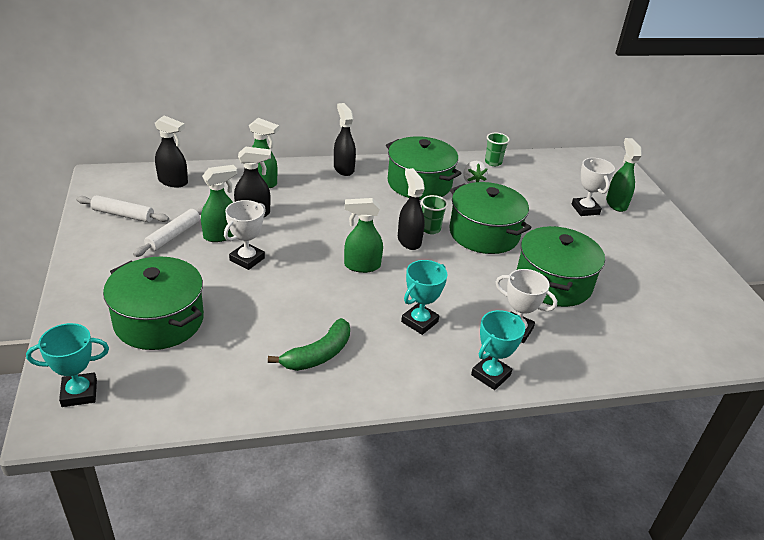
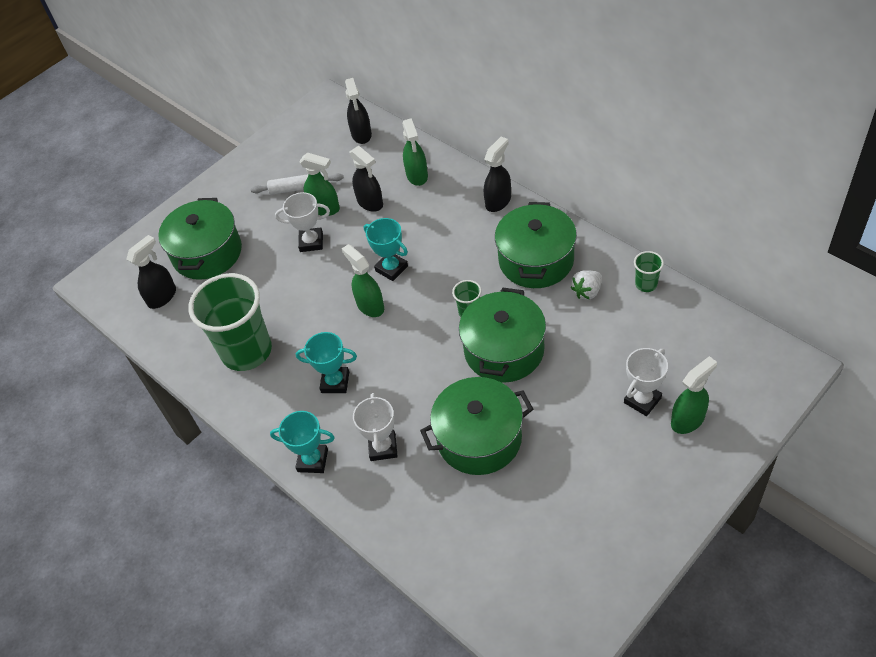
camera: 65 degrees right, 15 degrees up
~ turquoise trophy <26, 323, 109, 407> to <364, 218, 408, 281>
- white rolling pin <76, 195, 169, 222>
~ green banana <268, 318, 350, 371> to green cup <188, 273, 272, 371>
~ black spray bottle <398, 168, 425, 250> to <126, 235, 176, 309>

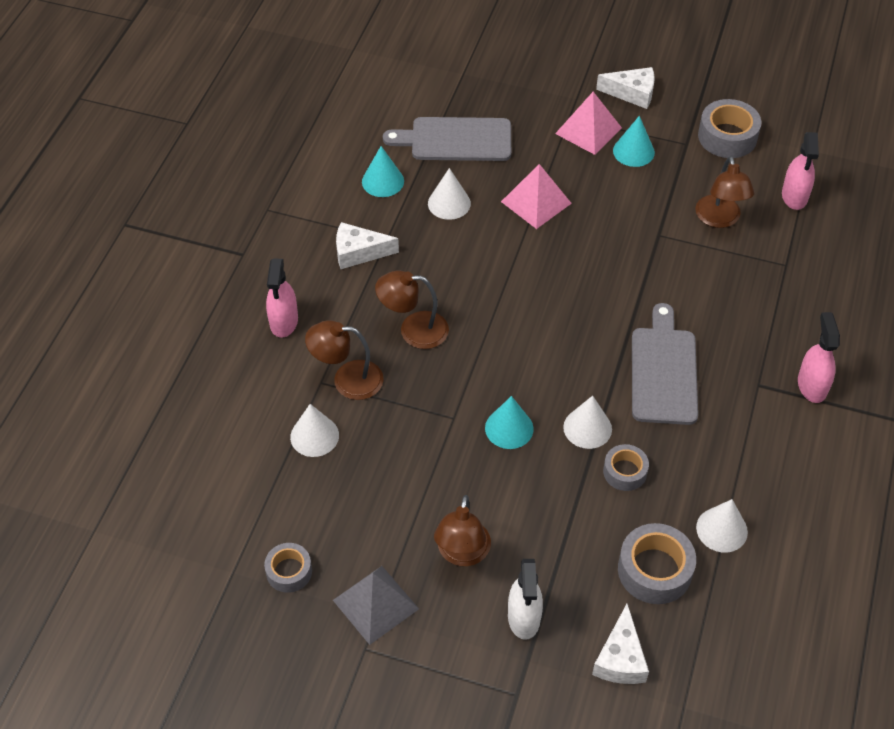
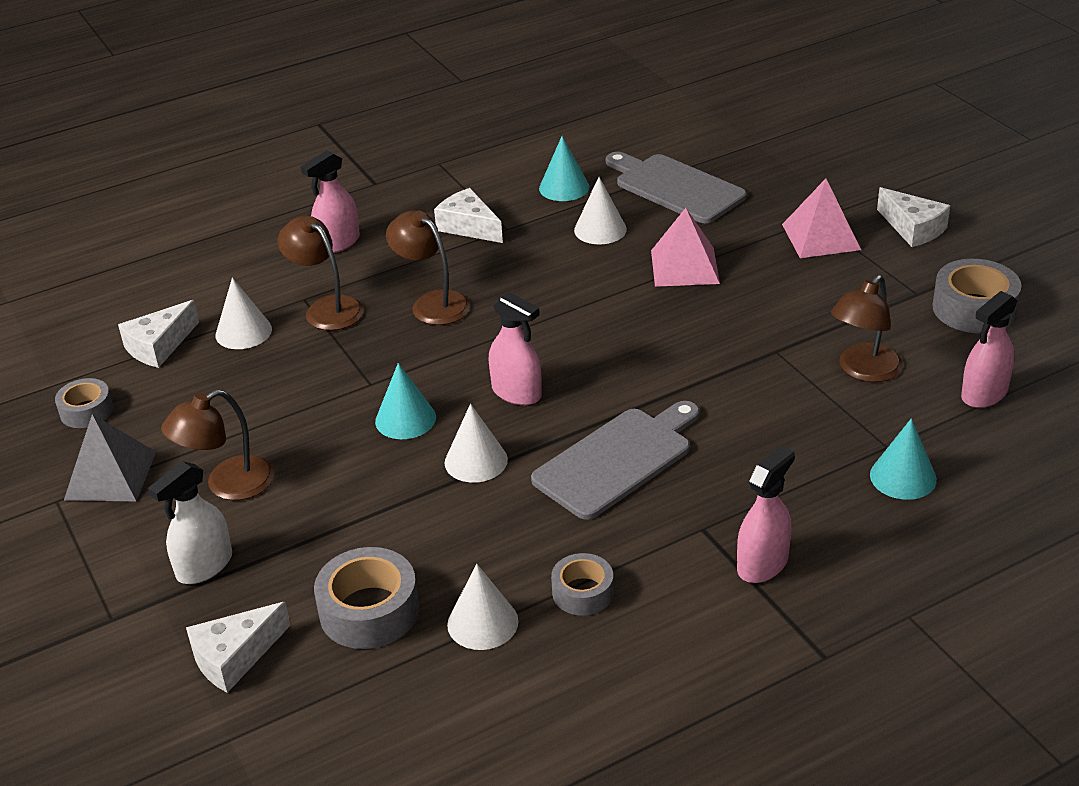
camera: 45 degrees right, 15 degrees down
~ grey tape <603, 444, 649, 491> to <551, 553, 614, 615>
~ turquoise cone <613, 116, 655, 167> to <870, 418, 937, 500>
+ white cheese <118, 300, 199, 368>
+ pink spray bottle <489, 291, 542, 405>

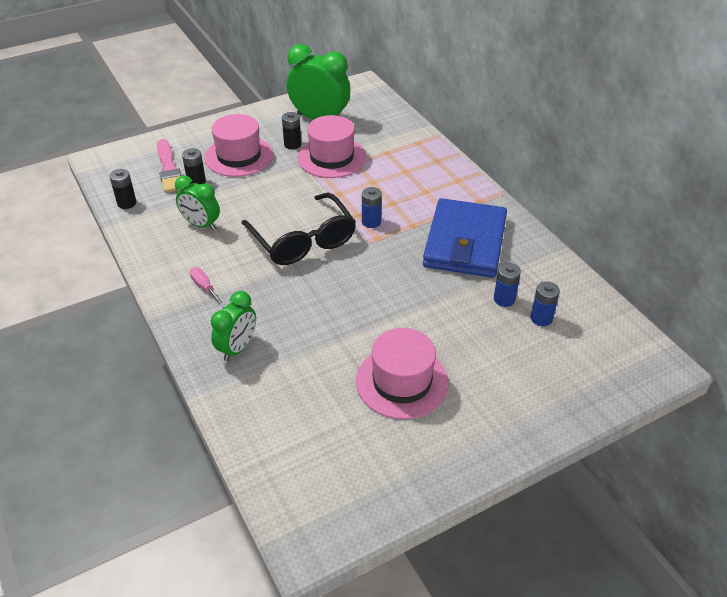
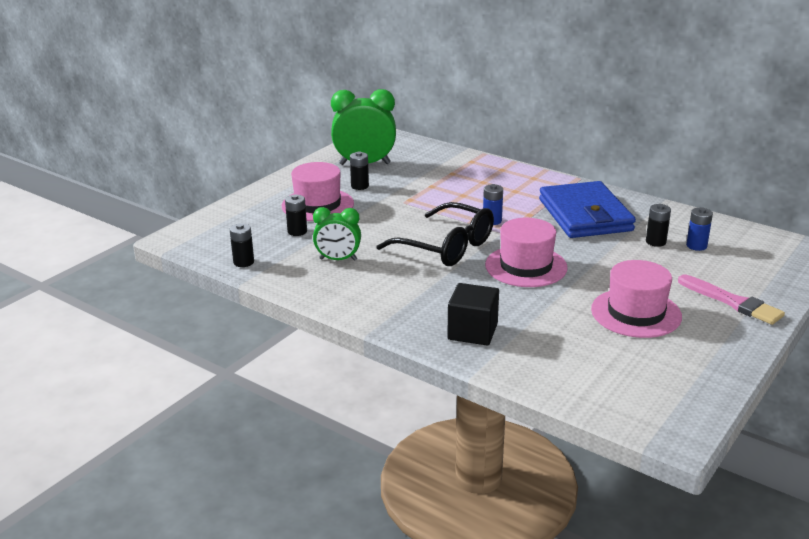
camera: 25 degrees left, 15 degrees down
~ pink brush <157, 139, 182, 193> to <678, 274, 785, 325>
- pink screwdriver <190, 267, 224, 306>
~ green clock <211, 291, 256, 361> to black cube <447, 283, 499, 346>
~ pink hat <297, 115, 366, 178> to <485, 218, 568, 287>
~ blue battery <494, 263, 521, 307> to black battery <646, 204, 671, 247>

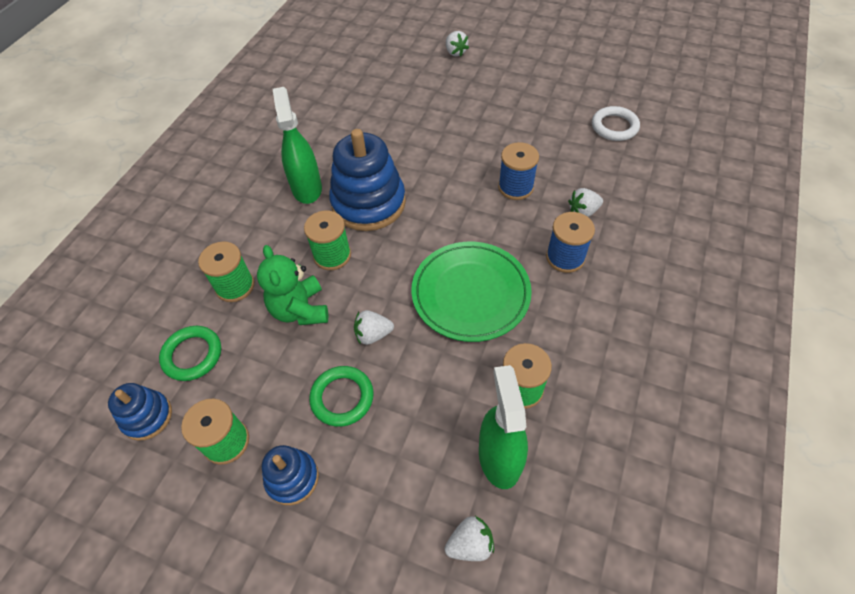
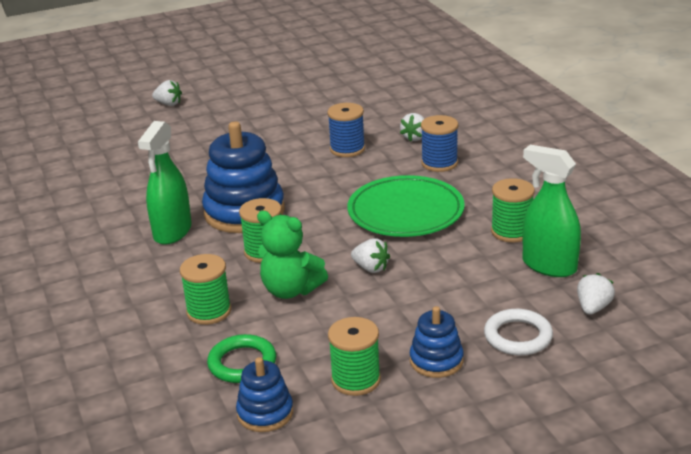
camera: 45 degrees left, 25 degrees down
~ green spray bottle <273, 87, 322, 204> = <138, 121, 192, 245> 105 degrees counterclockwise
- green ring <309, 366, 374, 427>
~ white strawberry <354, 310, 394, 345> = <351, 238, 390, 273> 90 degrees counterclockwise
~ white ring <592, 106, 640, 141> to <484, 309, 553, 355>

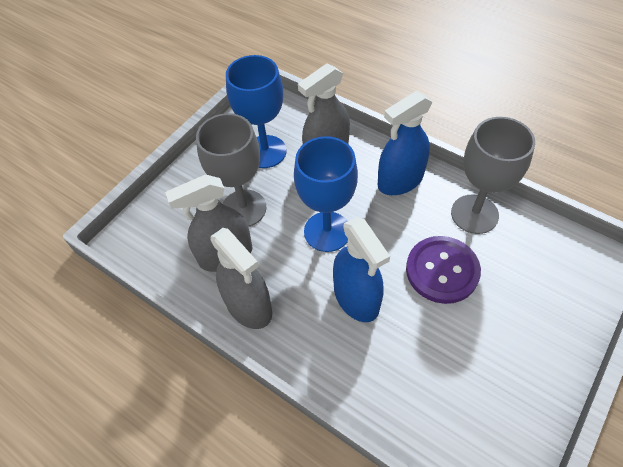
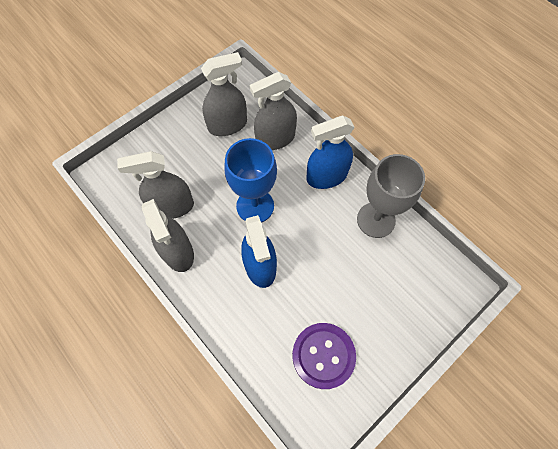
camera: 10 degrees right, 10 degrees up
- grey goblet <196, 113, 266, 227>
~ blue goblet <226, 55, 286, 168> to grey spray bottle <201, 52, 247, 136>
~ purple button <406, 236, 481, 304> to <292, 323, 356, 389>

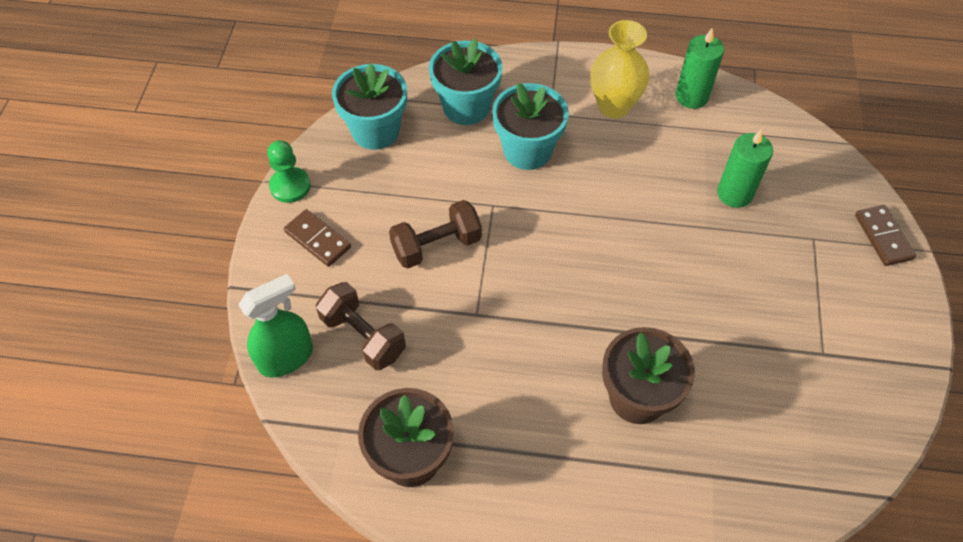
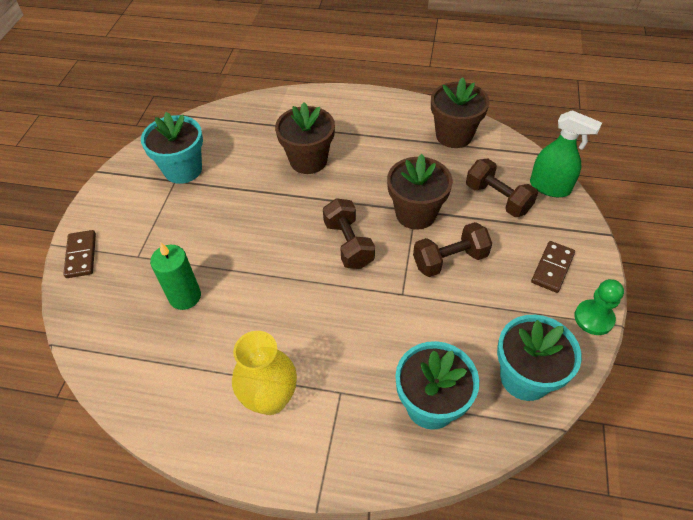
camera: 175 degrees left, 5 degrees down
~ green spray bottle <238, 274, 313, 377> = <530, 110, 602, 197> 120 degrees counterclockwise
~ brown domino <284, 209, 351, 267> = <531, 241, 575, 293> 75 degrees clockwise
~ turquoise flower pot <492, 83, 569, 170> to <141, 112, 203, 184>
- green candle <676, 27, 724, 109>
+ brown dumbbell <323, 198, 375, 269>
+ brown flower pot <387, 154, 453, 230>

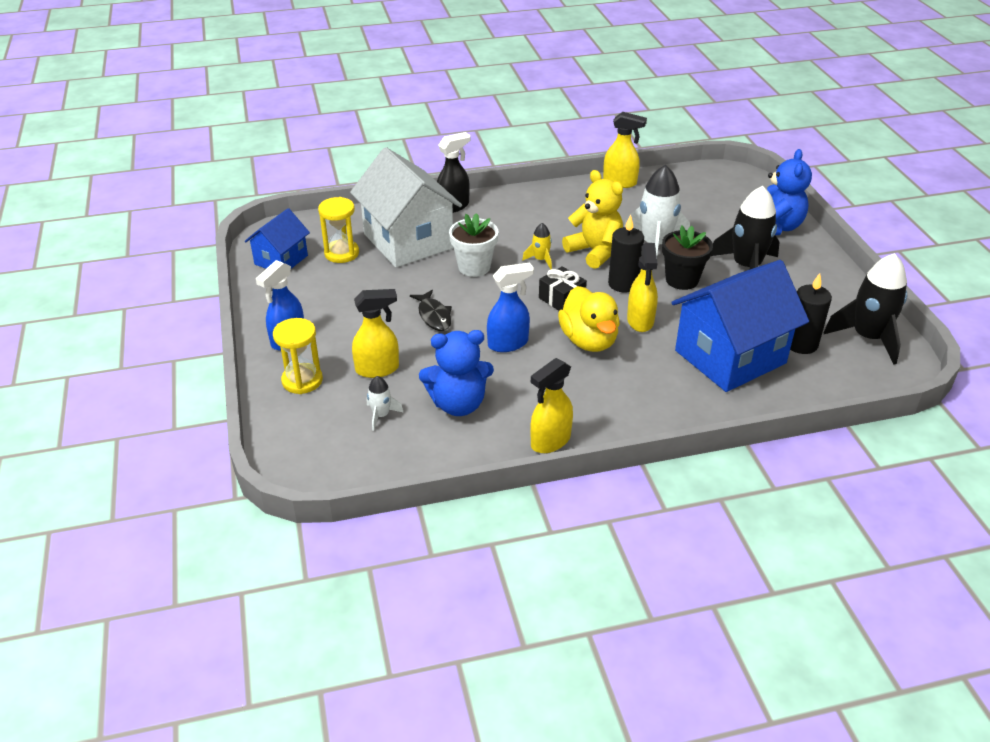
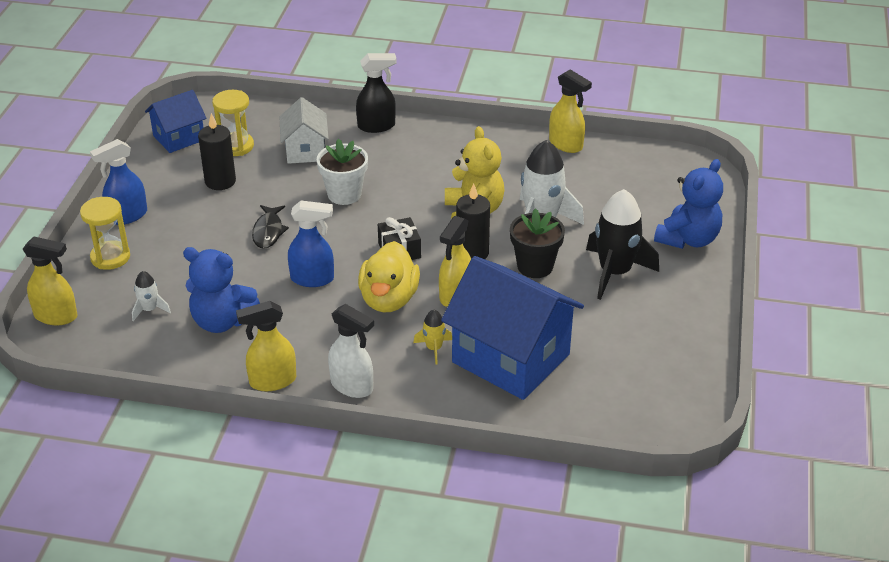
camera: 25 degrees right, 0 degrees up
~ white house <350, 147, 462, 267> = <280, 97, 329, 164> x0.55
~ yellow spray bottle <352, 289, 399, 378> to <23, 237, 78, 325>
~ yellow rocket <522, 223, 552, 269> to <413, 310, 452, 364>
~ blue house <671, 260, 809, 392> = <441, 256, 584, 400> 45 degrees clockwise
~ black candle <790, 273, 832, 354> to <198, 113, 236, 190>
- black rocket <824, 253, 907, 365>
+ white spray bottle <328, 304, 374, 398>

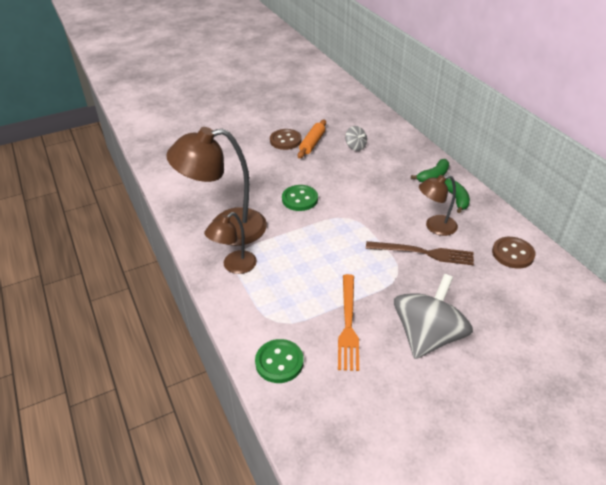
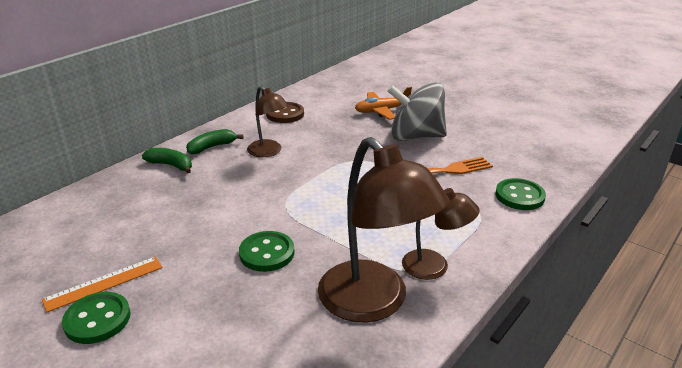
camera: 115 degrees left, 10 degrees down
~ brown button <270, 129, 302, 150> to green button <62, 292, 131, 344>
~ orange rolling pin <298, 120, 326, 159> to orange ruler <42, 257, 163, 313>
- grey spinning top <345, 126, 367, 151>
- brown fork <366, 241, 474, 266>
+ orange plane <355, 87, 412, 120>

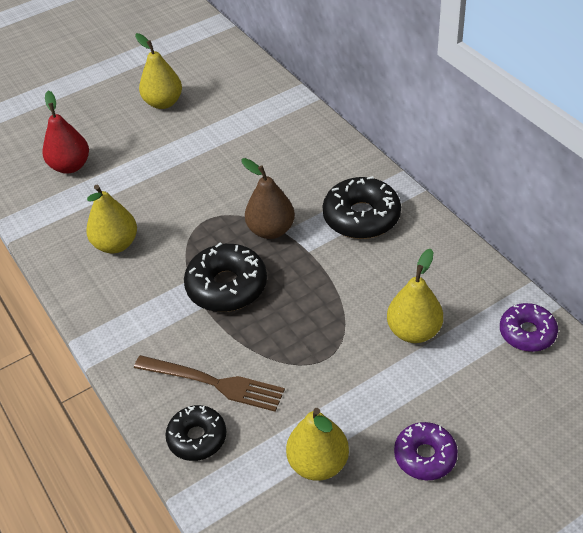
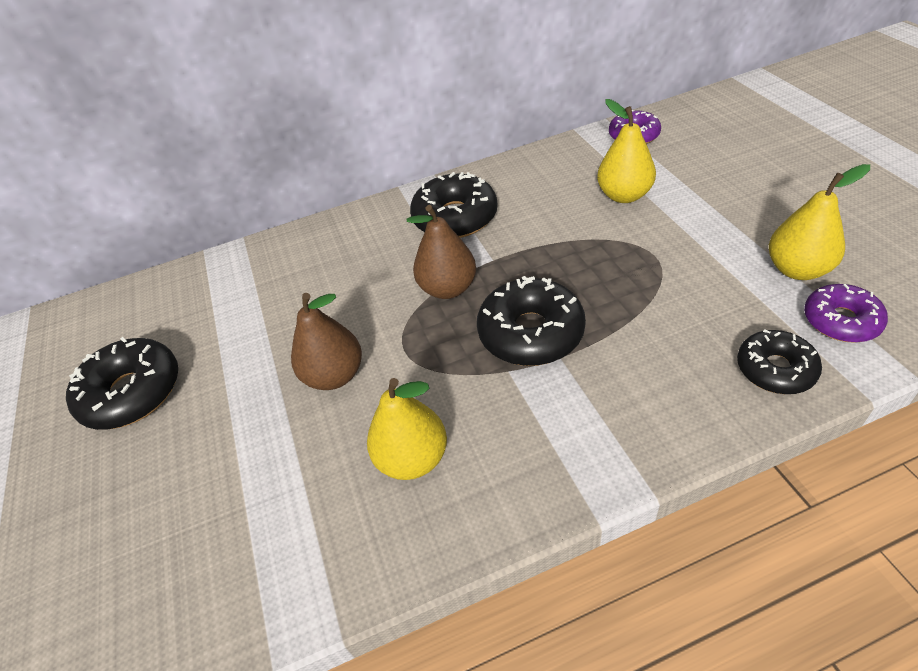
camera: 75 degrees left, 0 degrees up
- red pear <43, 91, 89, 173>
- brown fork <134, 355, 285, 412>
~ yellow pear <135, 33, 182, 109> to black donut <66, 337, 178, 430>
~ purple donut <394, 422, 458, 480> to <804, 284, 888, 343>
+ brown pear <291, 293, 362, 390>

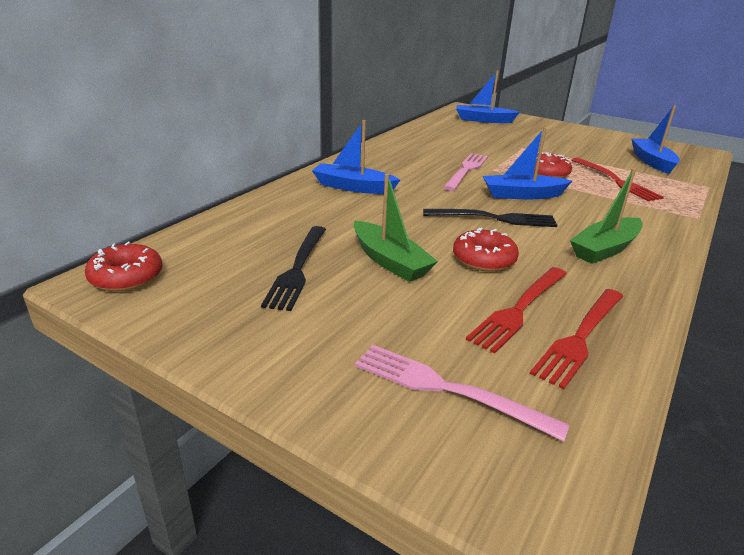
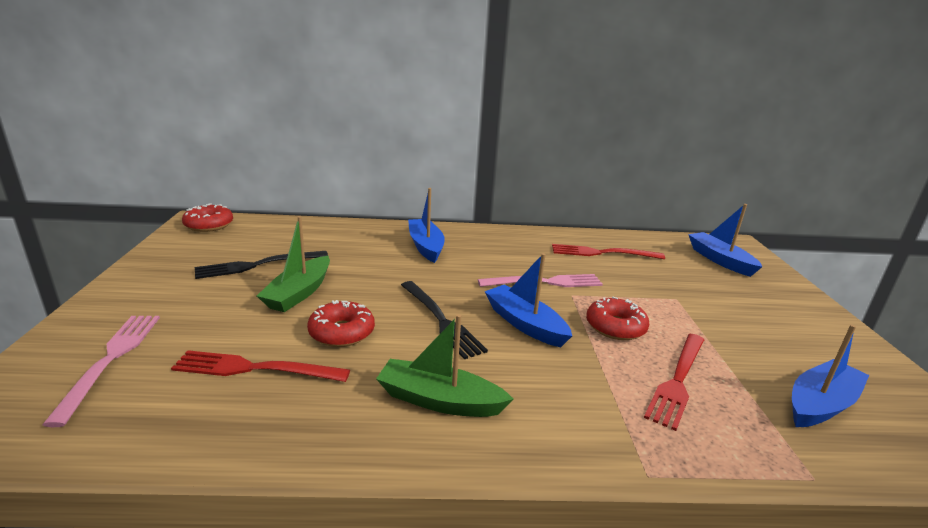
camera: 55 degrees right, 5 degrees down
~ red fork <530, 289, 623, 389> to <552, 244, 665, 259>

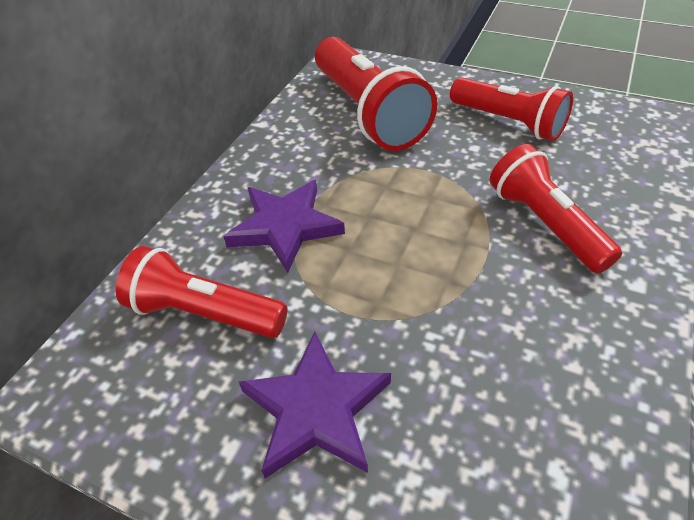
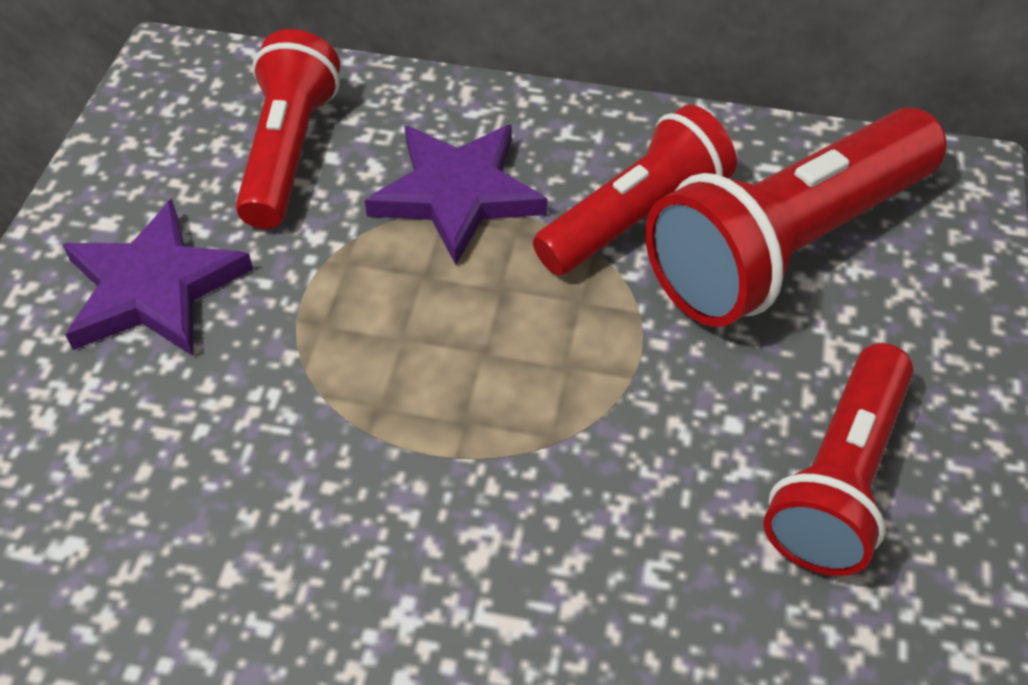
camera: 75 degrees right, 5 degrees up
~ red flashlight <490, 144, 622, 273> to <533, 105, 737, 275>

